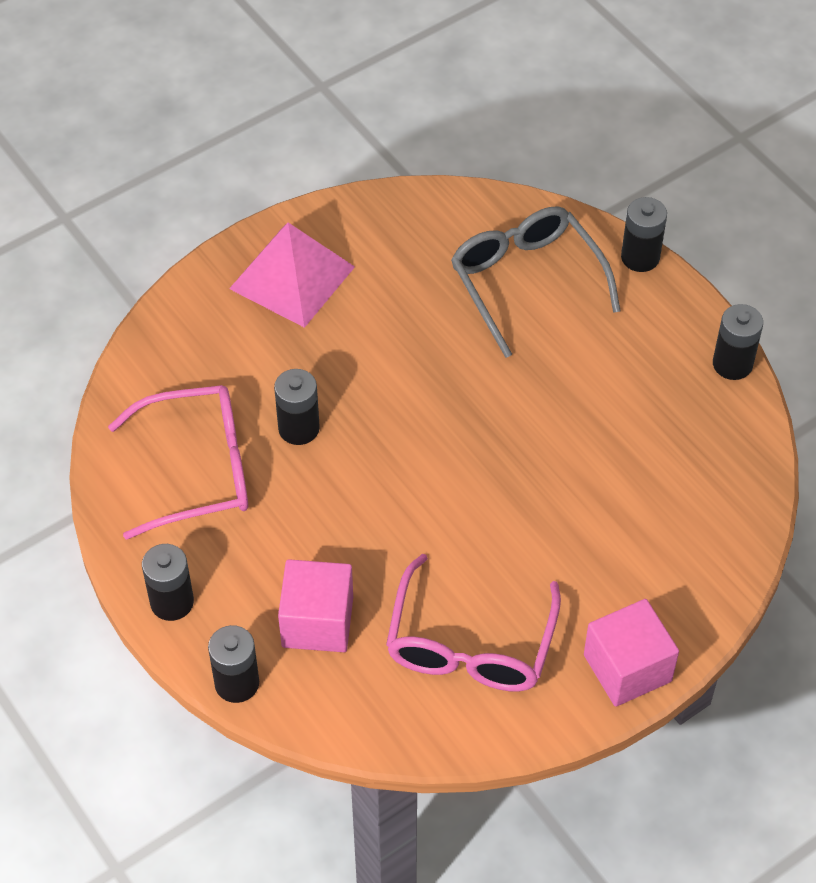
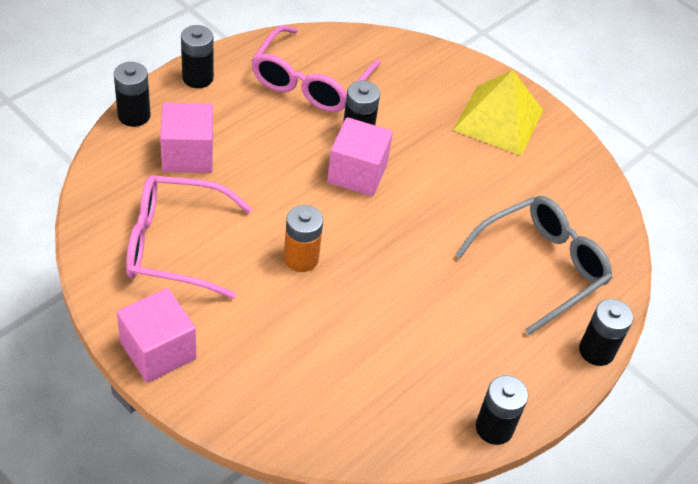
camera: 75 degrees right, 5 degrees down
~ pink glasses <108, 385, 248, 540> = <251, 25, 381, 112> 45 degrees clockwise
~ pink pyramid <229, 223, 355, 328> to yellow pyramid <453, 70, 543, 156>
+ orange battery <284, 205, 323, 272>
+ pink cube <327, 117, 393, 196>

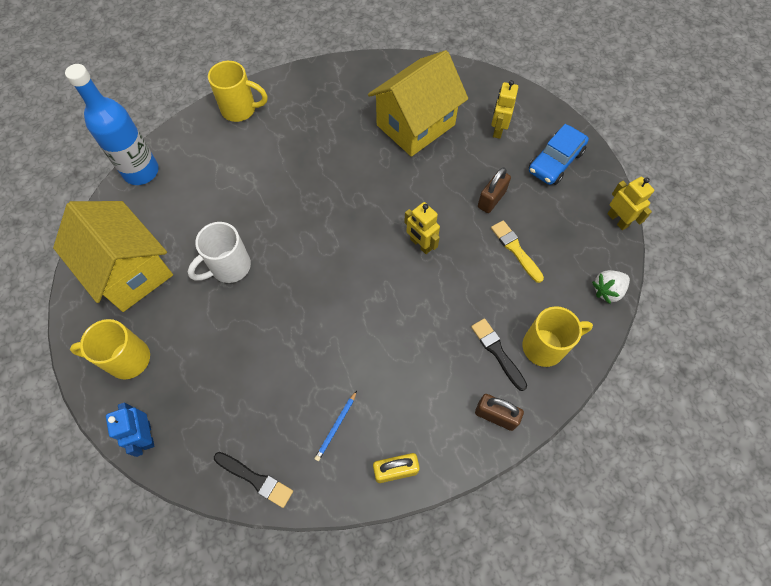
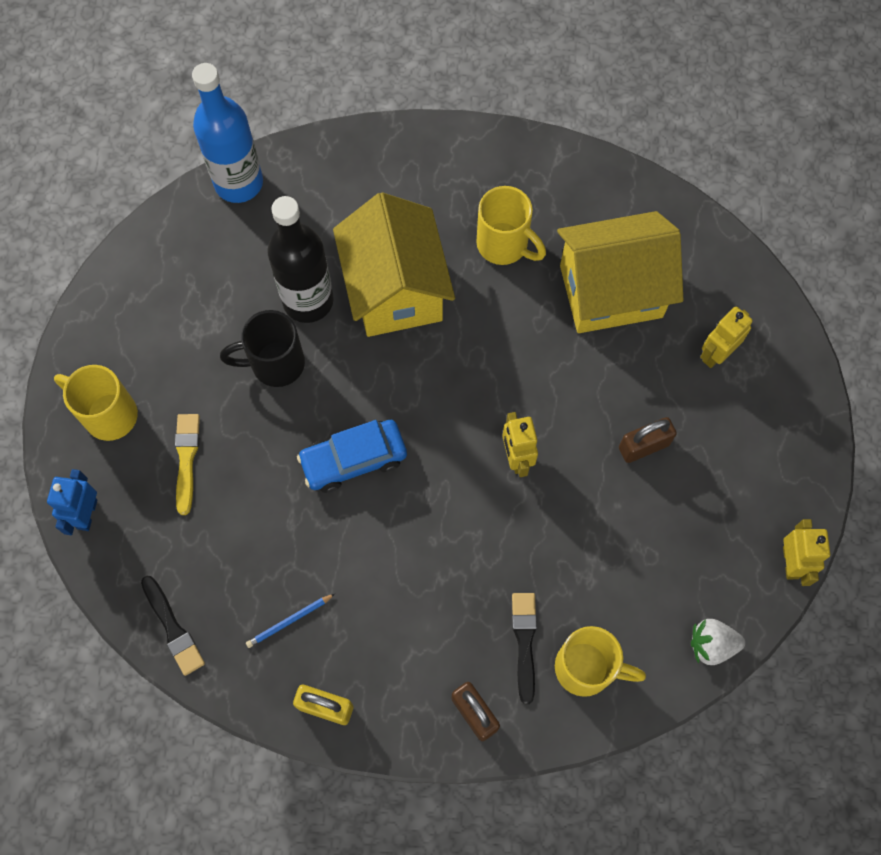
camera: 30 degrees right, 5 degrees up
~ yellow house <53, 201, 173, 312> to <333, 192, 455, 337>
~ white mug <188, 222, 251, 283> to black mug <220, 310, 305, 387>
~ yellow mug <208, 61, 268, 122> to <476, 186, 546, 265>
~ yellow brush <491, 220, 544, 283> to <175, 414, 200, 515>
~ blue car <529, 124, 589, 185> to <297, 420, 407, 493>
+ black bottle <267, 196, 334, 323>

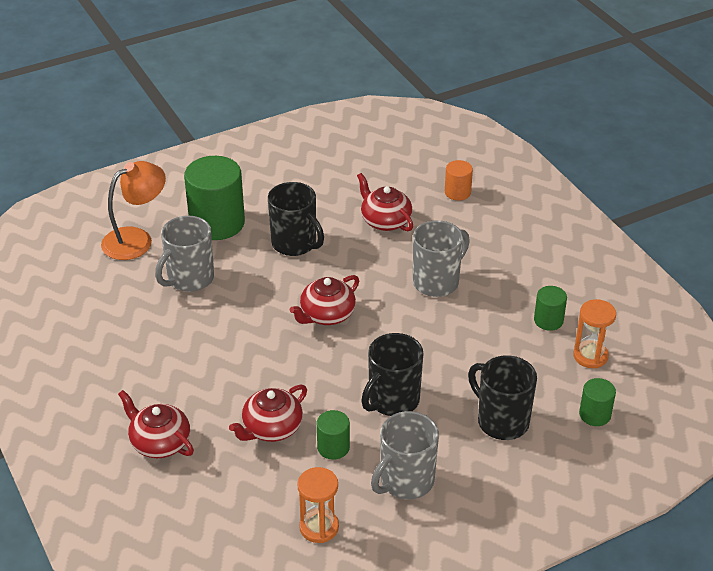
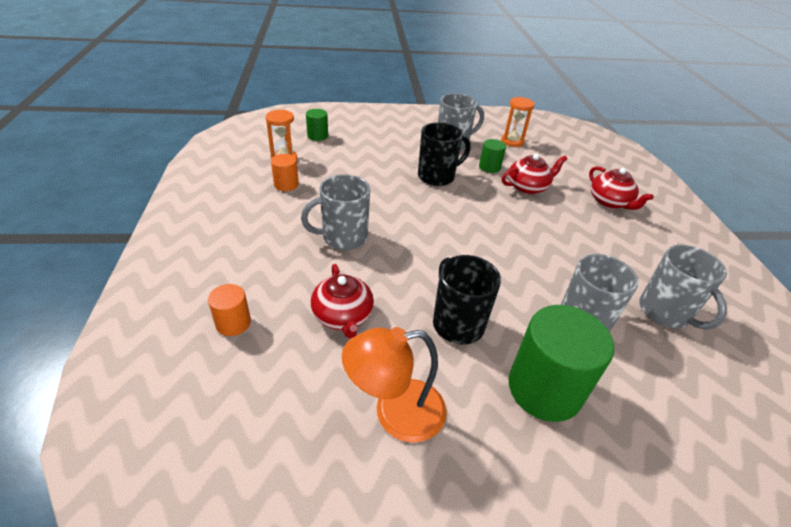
camera: 160 degrees left, 0 degrees up
~ orange lamp <101, 161, 166, 260> to <342, 327, 446, 443>
- red teapot <290, 275, 359, 325>
- black mug <468, 355, 537, 440>
~ green cylinder <534, 286, 567, 331> to orange cylinder <271, 154, 299, 191>
+ grey mug <639, 245, 727, 330>

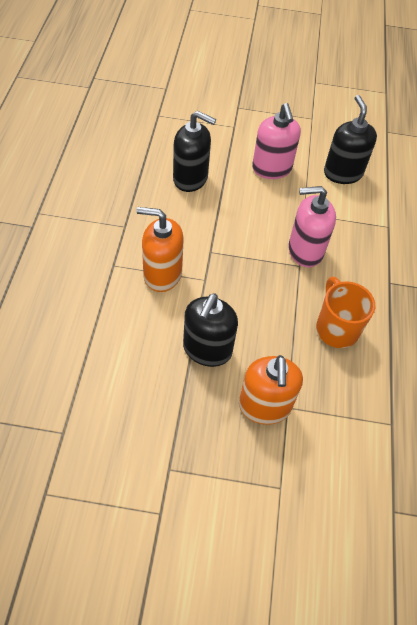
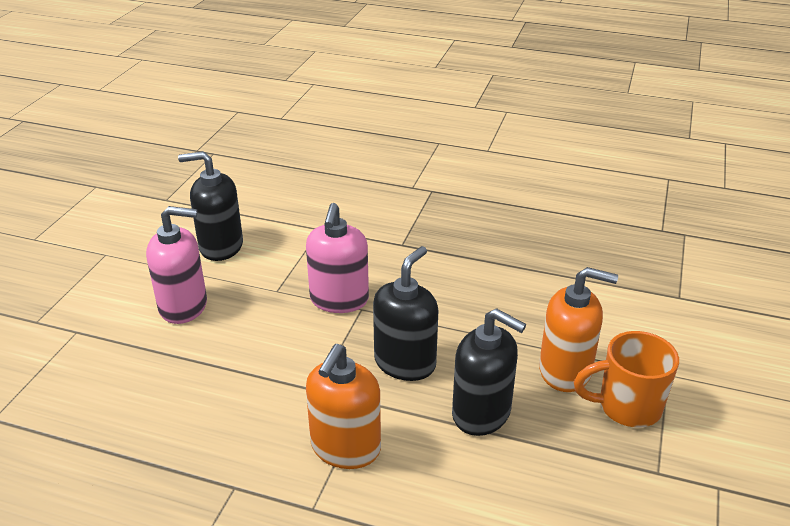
camera: 75 degrees left, 20 degrees down
~ black soap dispenser <173, 111, 216, 192> to <373, 246, 439, 381>
~ orange mug <316, 277, 375, 348> to <574, 331, 679, 428>

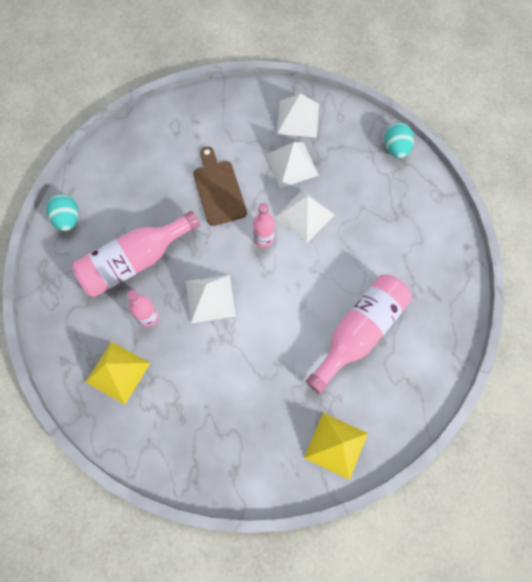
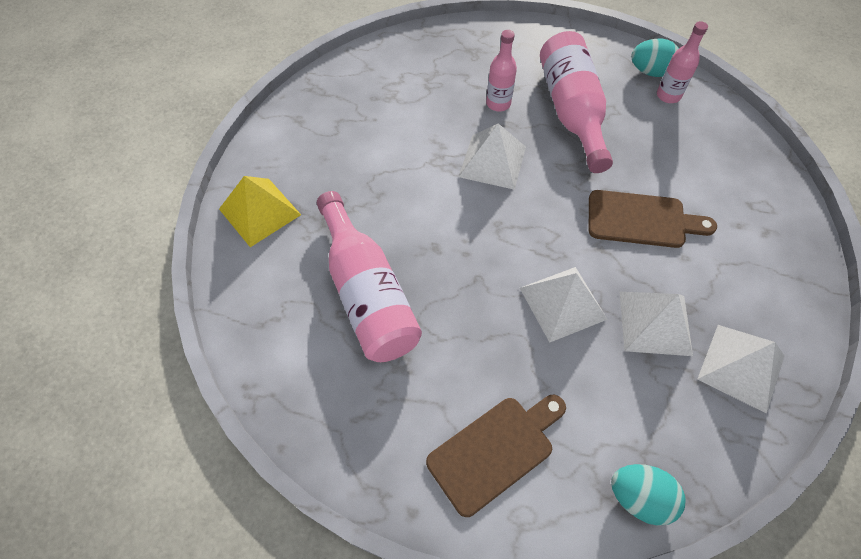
camera: 115 degrees right, 10 degrees down
- yellow pyramid <86, 342, 150, 404>
~ pink bottle <253, 203, 275, 248> to <657, 21, 708, 103>
+ brown cutting board <426, 395, 566, 517>

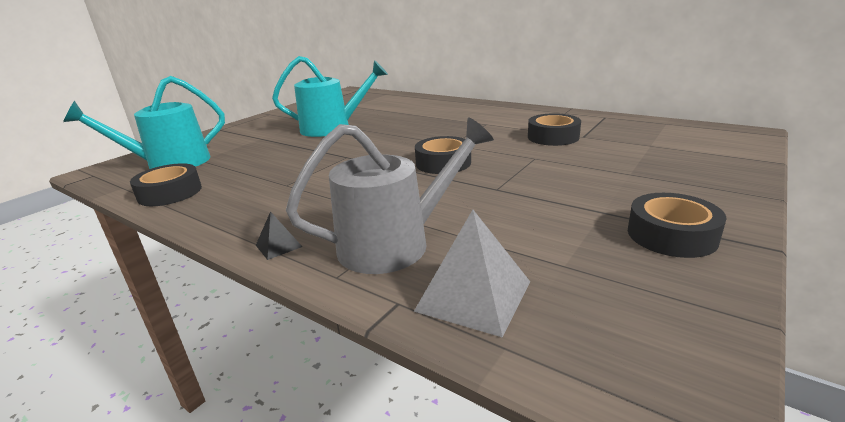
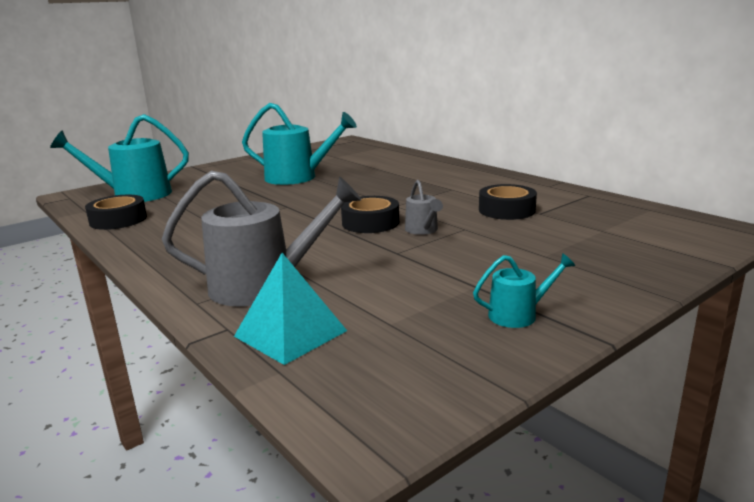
camera: 15 degrees right, 5 degrees down
- black pyramid <256, 211, 302, 260>
~ grey pyramid <414, 210, 530, 338> to turquoise pyramid <234, 253, 347, 365>
~ black tape <628, 193, 727, 258> to turquoise watering can <473, 253, 575, 328>
+ grey watering can <405, 180, 443, 235>

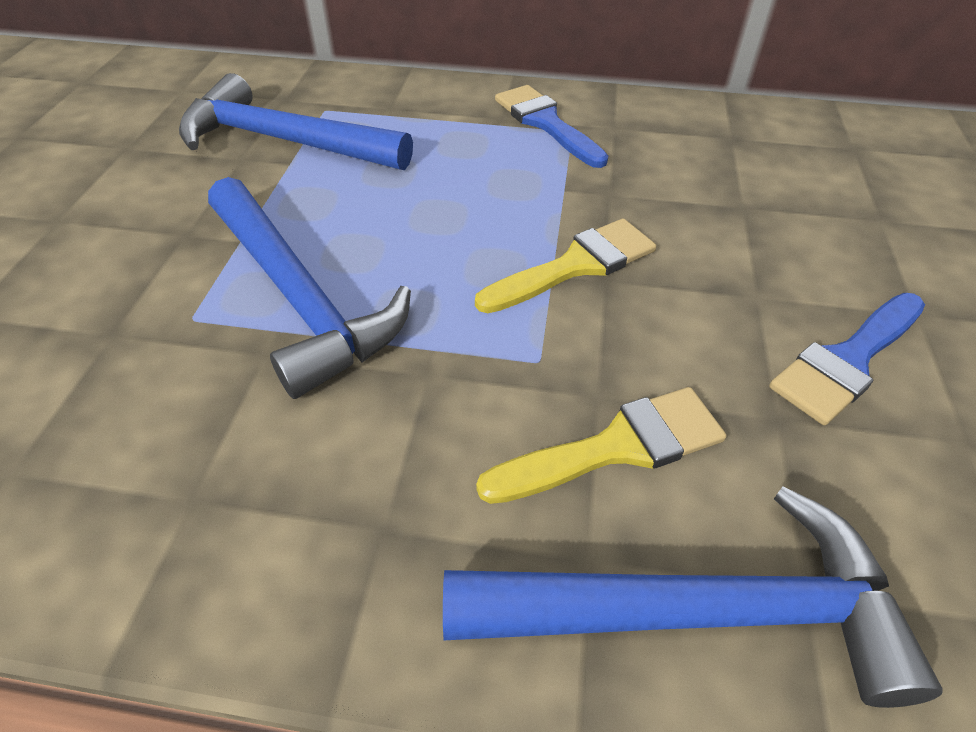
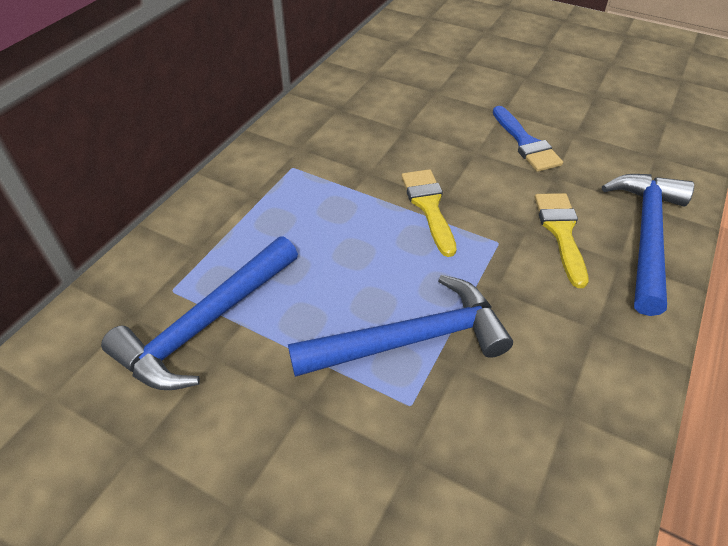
camera: 70 degrees left, 0 degrees up
- blue brush <495, 85, 608, 168>

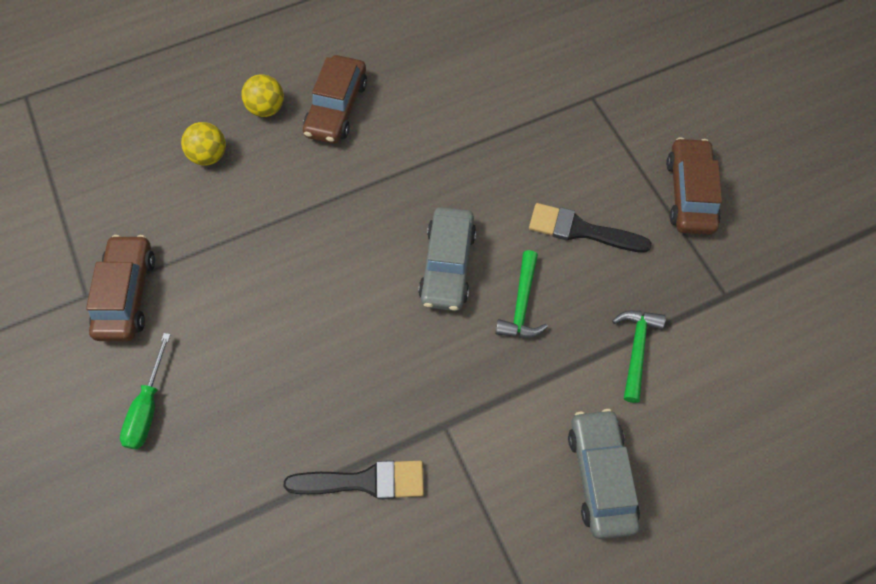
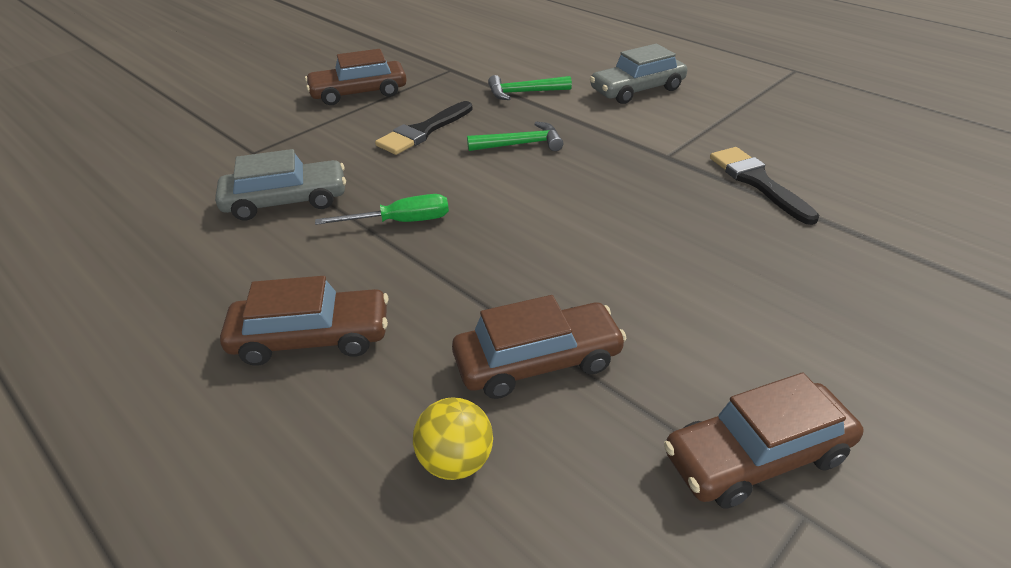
camera: 110 degrees left, 25 degrees down
~ green screwdriver <120, 333, 171, 449> to <315, 194, 449, 225>
- yellow ball <241, 74, 284, 117>
~ grey car <418, 207, 476, 311> to <215, 149, 346, 221>
~ black brush <529, 203, 652, 253> = <375, 101, 473, 155> 45 degrees clockwise
+ brown car <452, 295, 627, 399>

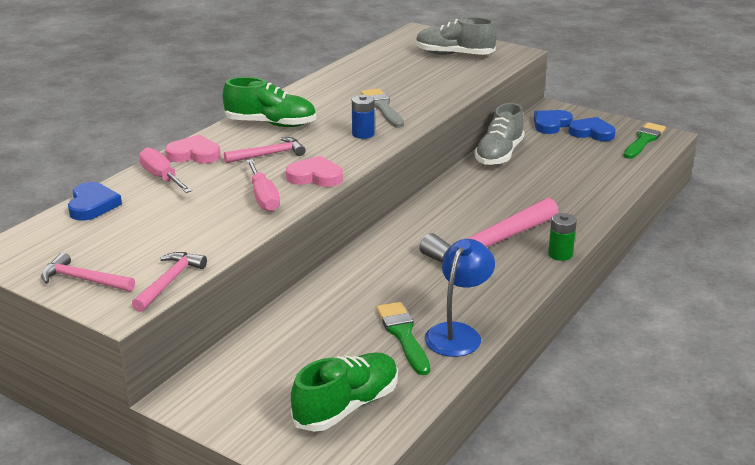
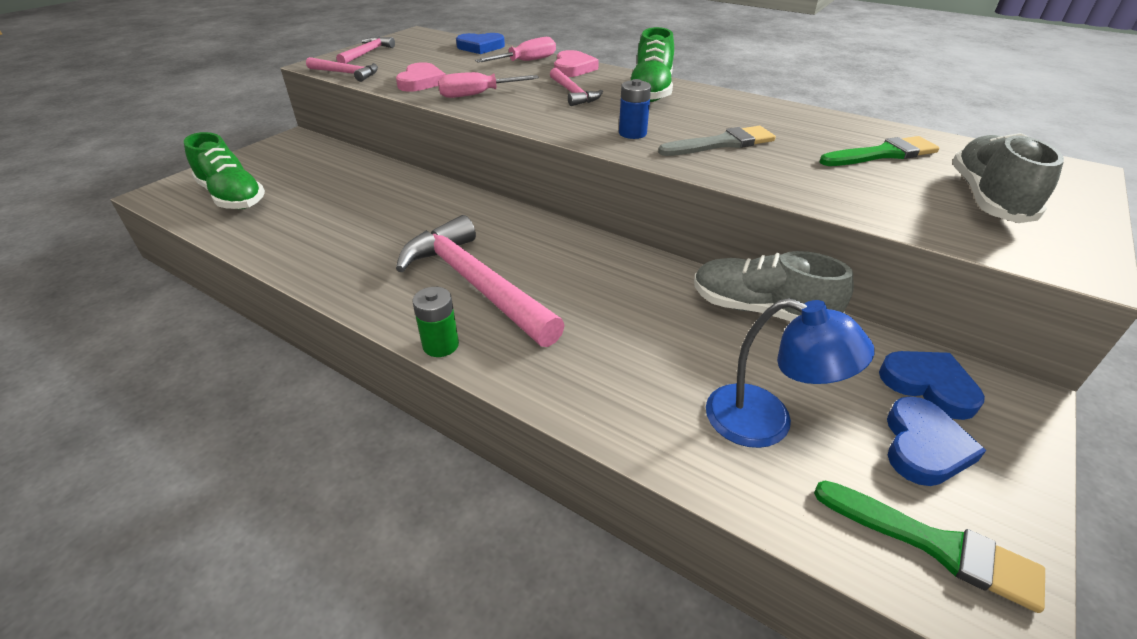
camera: 90 degrees right, 10 degrees up
~ pink heart <286, 156, 343, 187> to <396, 62, 446, 92>
~ green brush <376, 302, 430, 375> to <819, 136, 940, 166>
~ blue lamp <425, 239, 495, 357> to <706, 298, 874, 448>

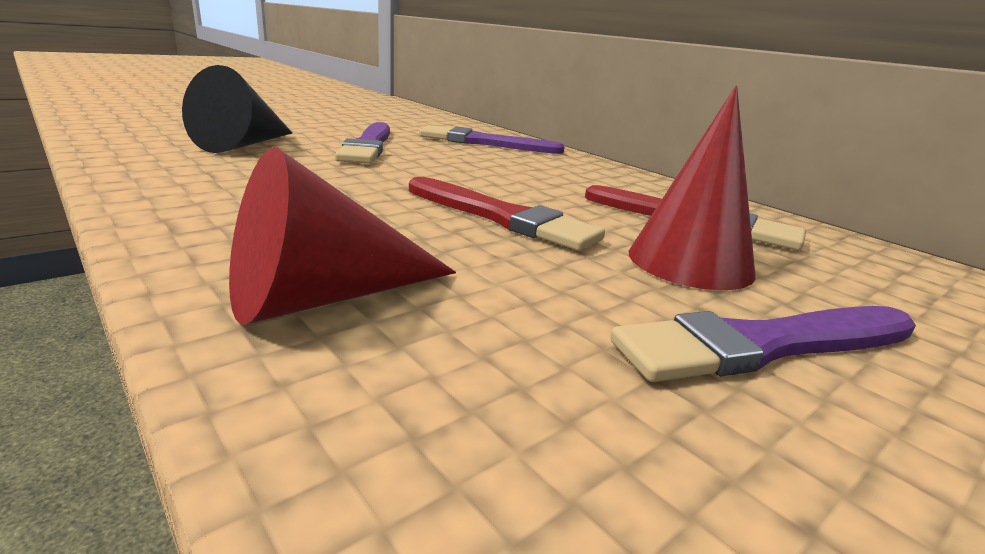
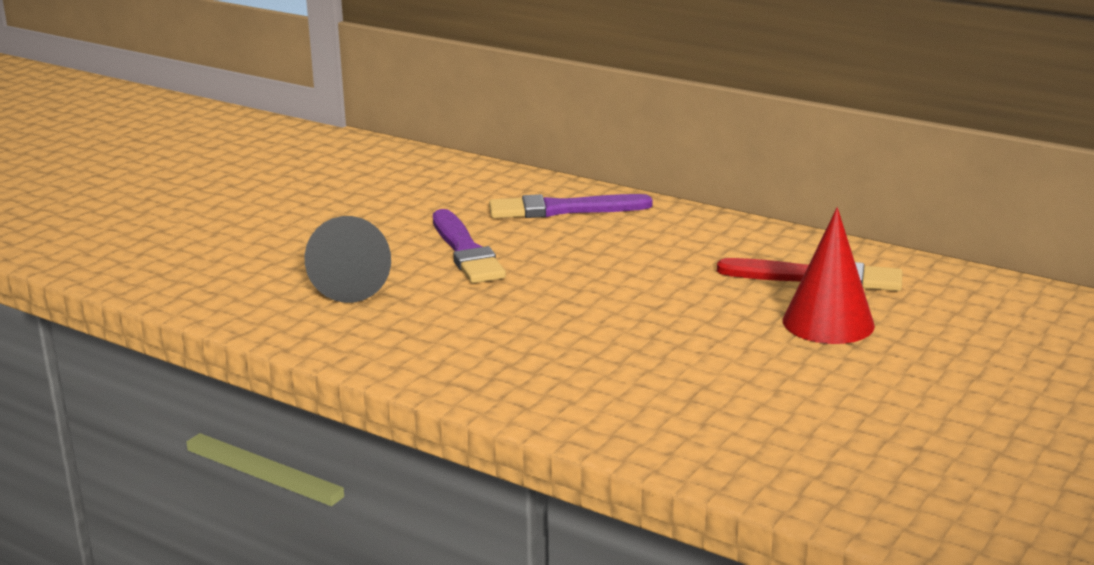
camera: 15 degrees left, 0 degrees up
- red cone <229, 147, 456, 325>
- red brush <409, 177, 605, 251>
- purple brush <610, 306, 916, 382>

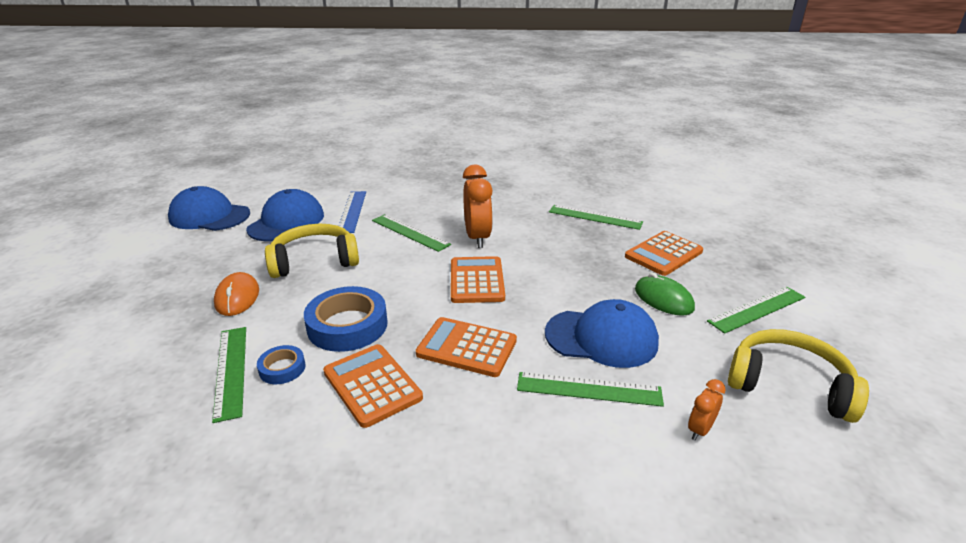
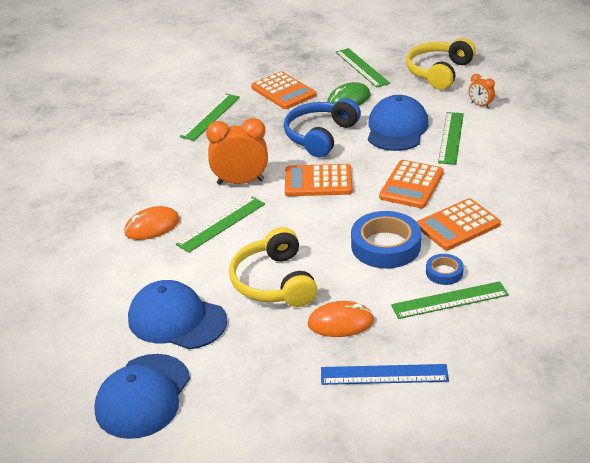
camera: 85 degrees left, 5 degrees up
~ blue ruler <339, 191, 366, 233> to <321, 364, 449, 385>
+ orange mouse <124, 206, 180, 240>
+ blue headphones <284, 98, 361, 158>

